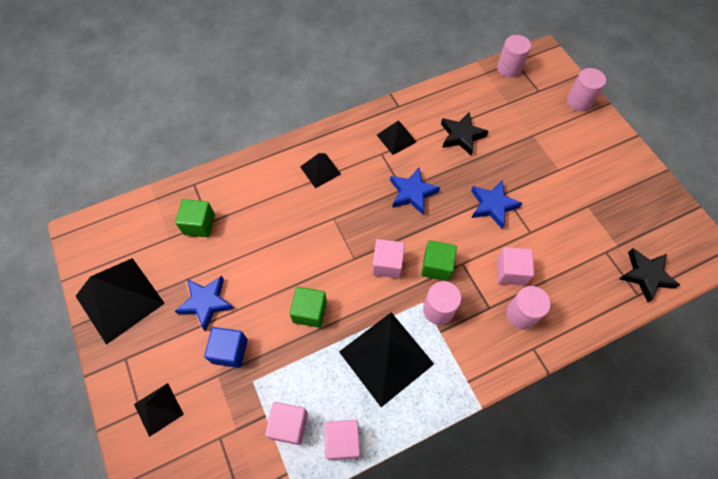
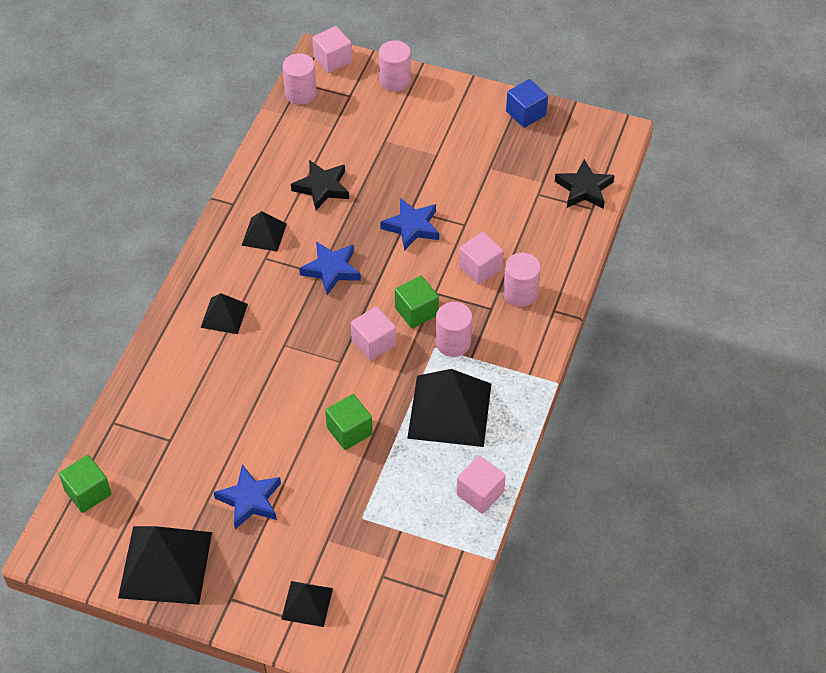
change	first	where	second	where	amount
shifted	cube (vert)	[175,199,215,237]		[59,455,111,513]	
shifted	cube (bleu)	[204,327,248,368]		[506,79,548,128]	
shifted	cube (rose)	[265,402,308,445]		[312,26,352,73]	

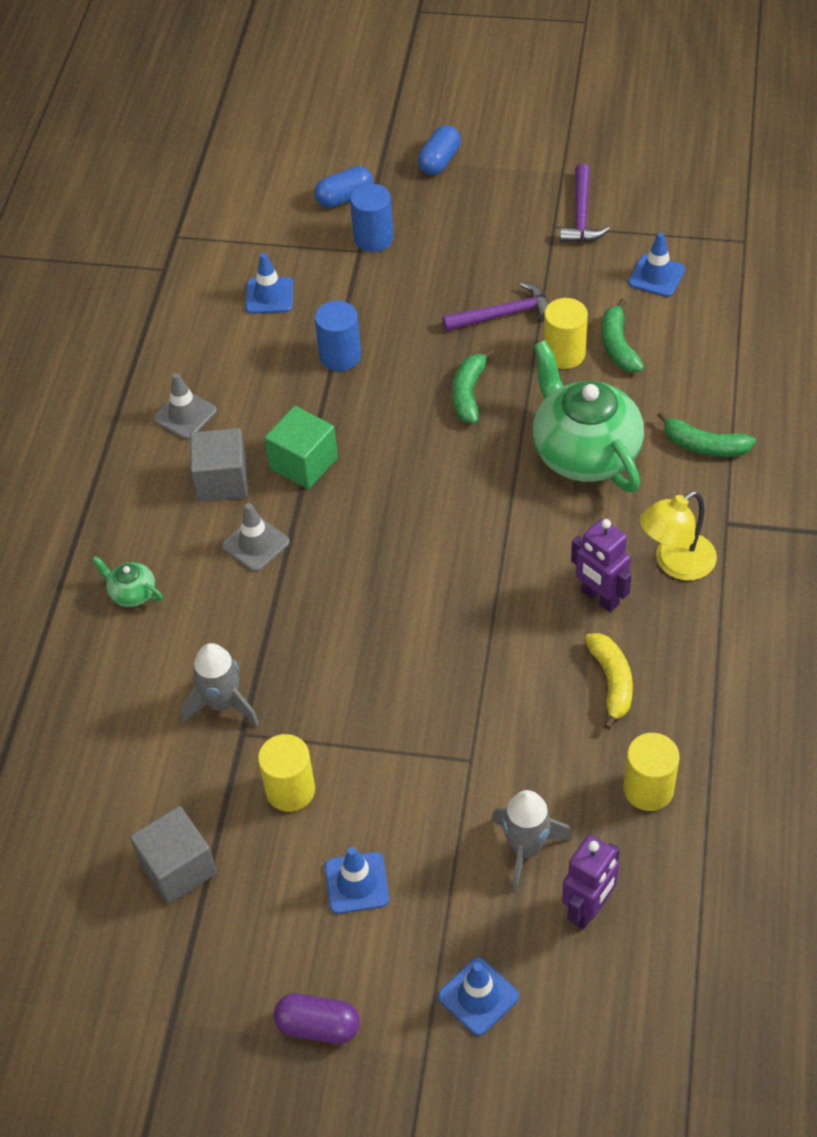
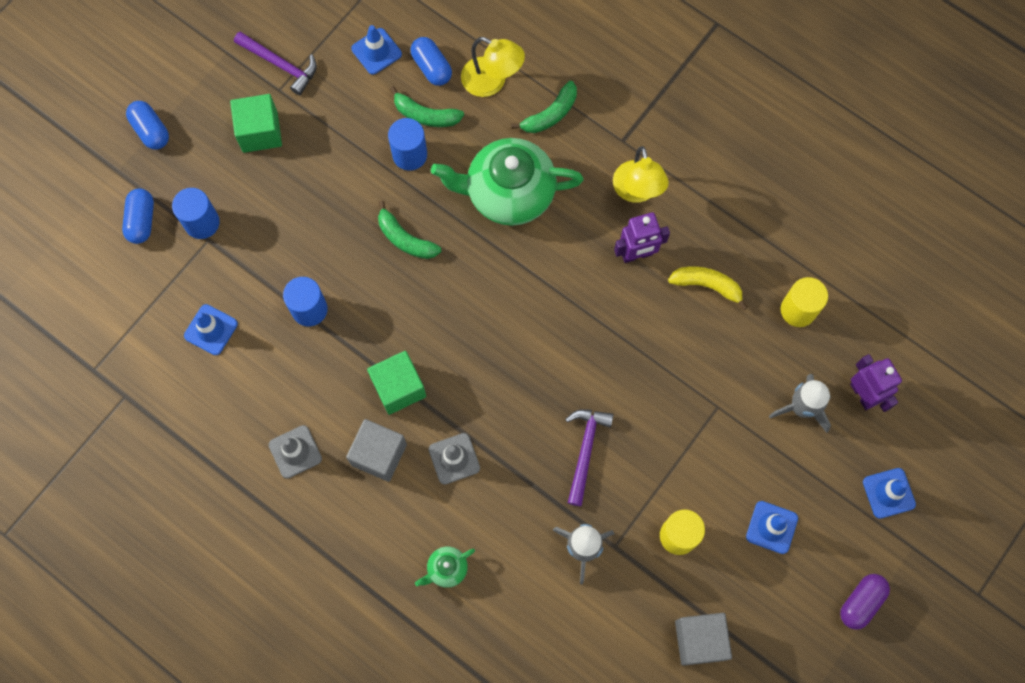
change	first	where	second	where	amount
shifted	marteau (violet)	[442,282,549,331]		[565,409,613,506]	
repainted	cylindre (jaune)	[544,298,588,369]	cylindre (bleu)	[388,118,427,171]	
new			gélule (bleu)	[411,37,452,86]	
new			lampe (jaune)	[461,37,525,97]	
new			cube (vert)	[230,94,282,153]	

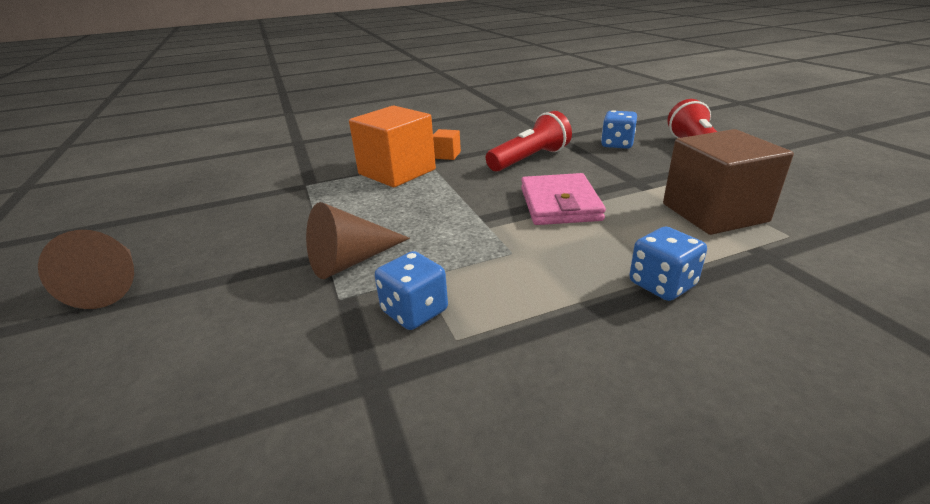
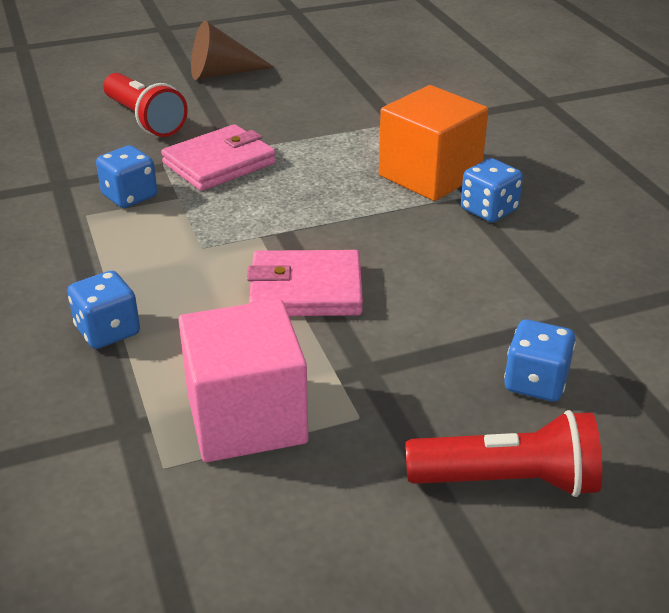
change	first	where	second	where	amount
shifted	lampe de poche (rouge)	[486,111,572,171]		[103,73,188,137]	
swapped	cube (orange)	[433,129,461,160]	dé (bleu)	[461,158,523,223]	
repainted	cube (marron)	[663,129,794,235]	cube (rose)	[178,299,308,462]	
swapped	cône (marron)	[306,202,410,279]	portefeuille (rose)	[161,124,276,191]	

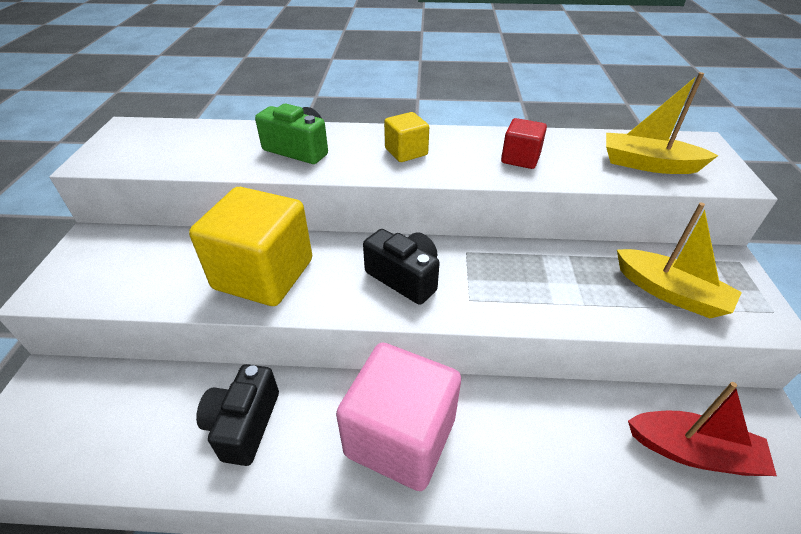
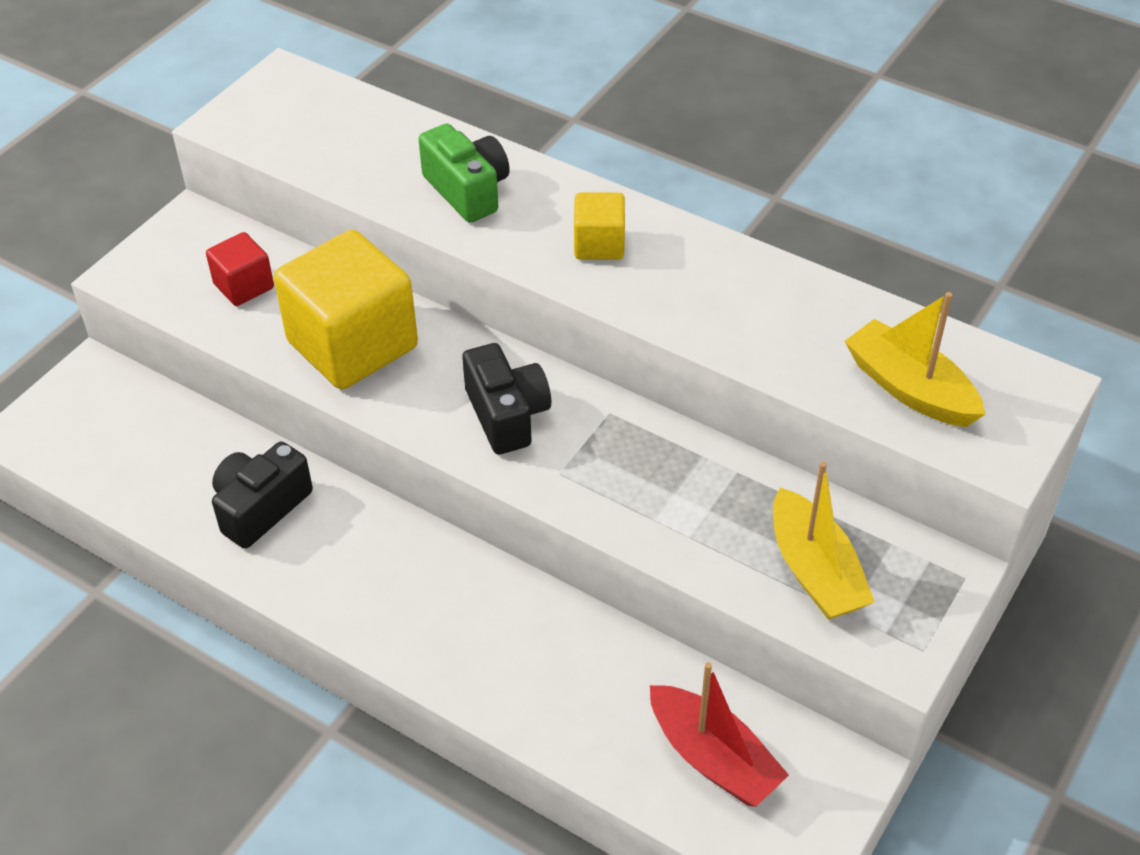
change	first	where	second	where	amount
shifted	cube (rouge)	[501,118,547,169]		[206,232,274,306]	
gone	cube (rose)	[336,342,461,491]			

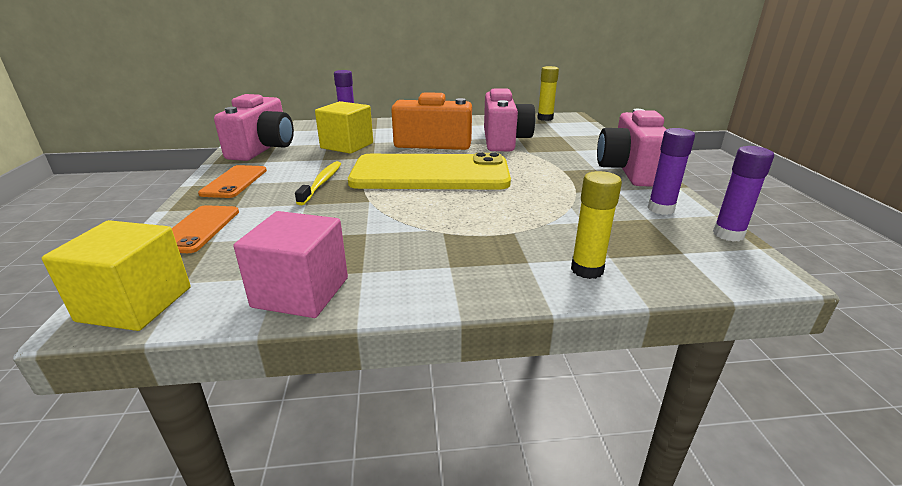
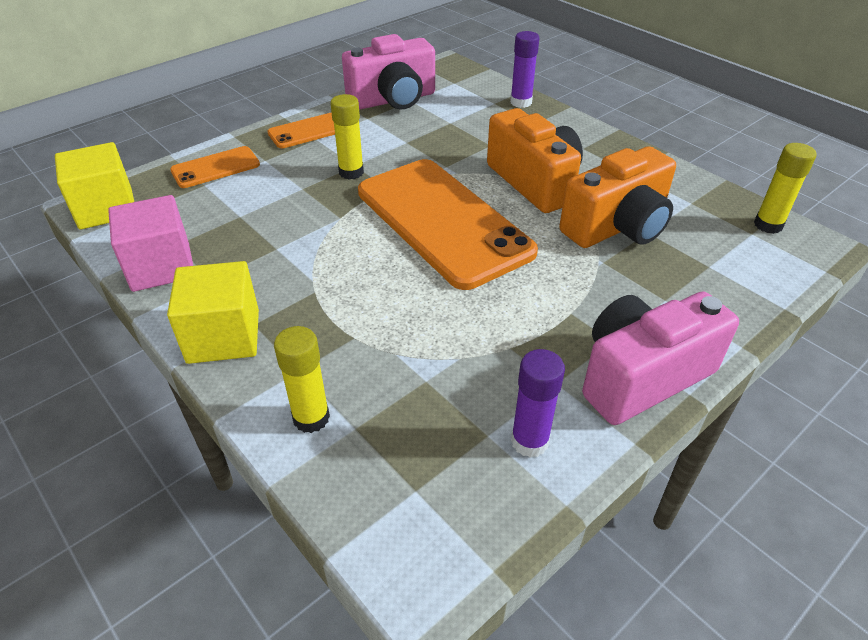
change	first	where	second	where	amount
repainted	appareil photo (rose)	[484,89,535,151]	appareil photo (orange)	[559,146,676,248]	
shifted	cube (jaune)	[315,101,373,154]		[167,261,259,364]	
gone	bâton de colle (violet)	[713,146,774,242]			
repainted	téléphone (jaune)	[348,153,511,190]	téléphone (orange)	[358,159,538,290]	
swapped	brosse à dents (jaune)	[295,161,341,205]	bâton de colle (jaune)	[330,94,364,180]	

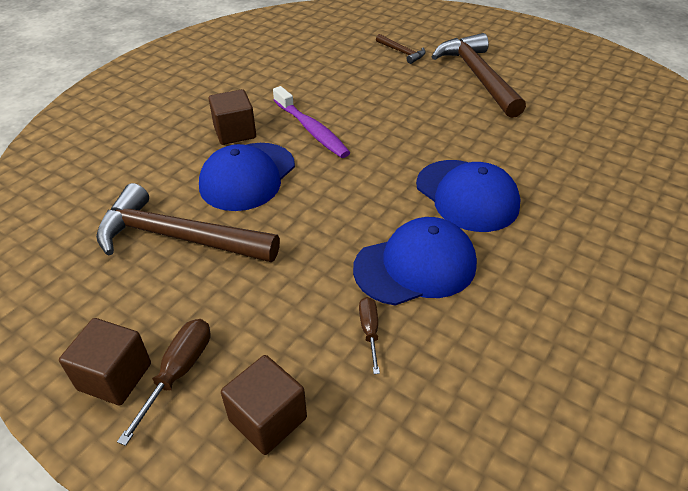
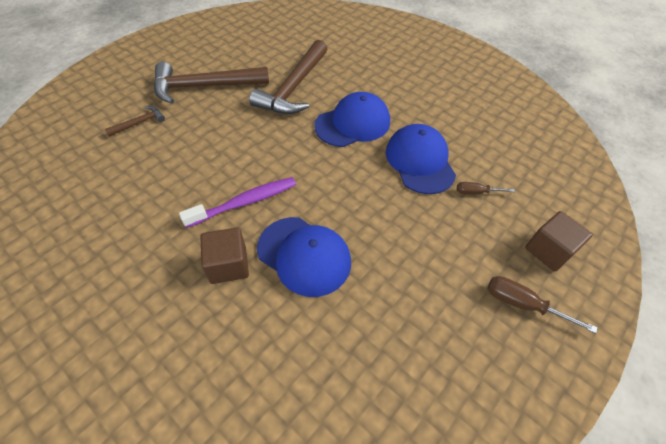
change	first	where	second	where	amount
shifted	marteau (marron)	[96,183,280,262]		[249,40,327,114]	
gone	cube (marron)	[59,318,151,405]			

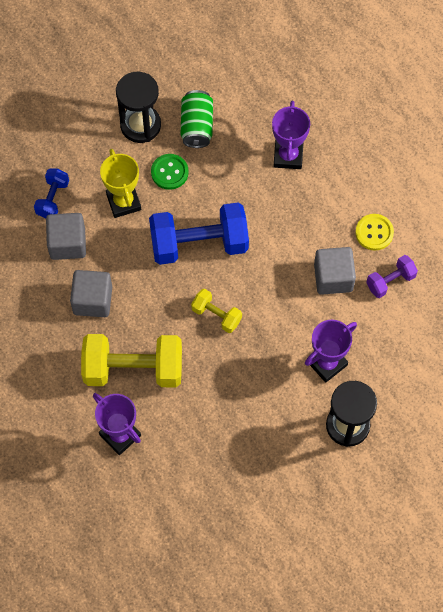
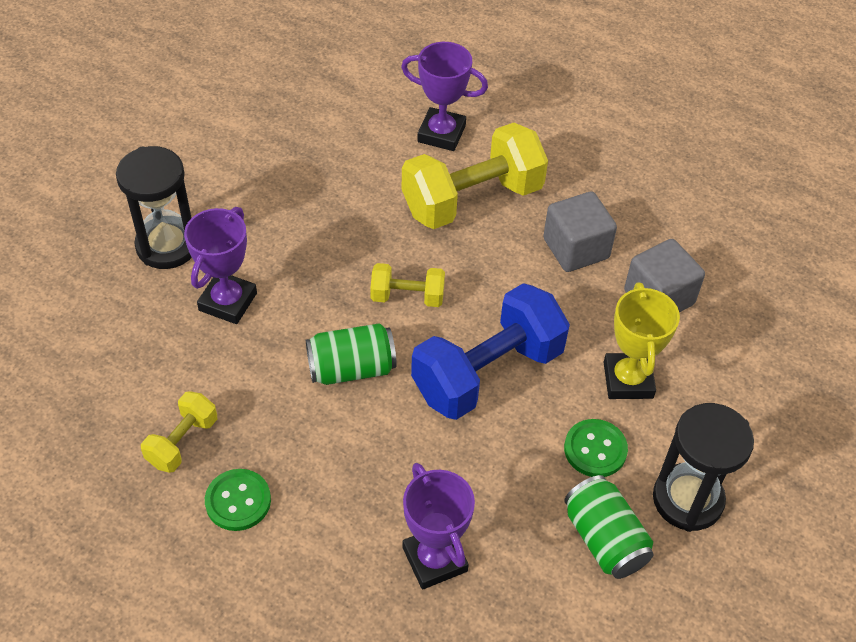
change	first	where	second	where	amount
rotated	trophée (jaune)	[100,149,141,218]		[604,282,680,399]	45 degrees clockwise
gone	haltère (bleu)	[34,169,69,219]			
repainted	bouton (jaune)	[355,214,394,251]	bouton (vert)	[205,469,271,531]	
gone	cube (gris)	[314,247,356,295]			
repainted	haltère (violet)	[366,255,418,298]	haltère (jaune)	[141,391,217,473]	
new			canette (vert)	[306,323,397,385]	

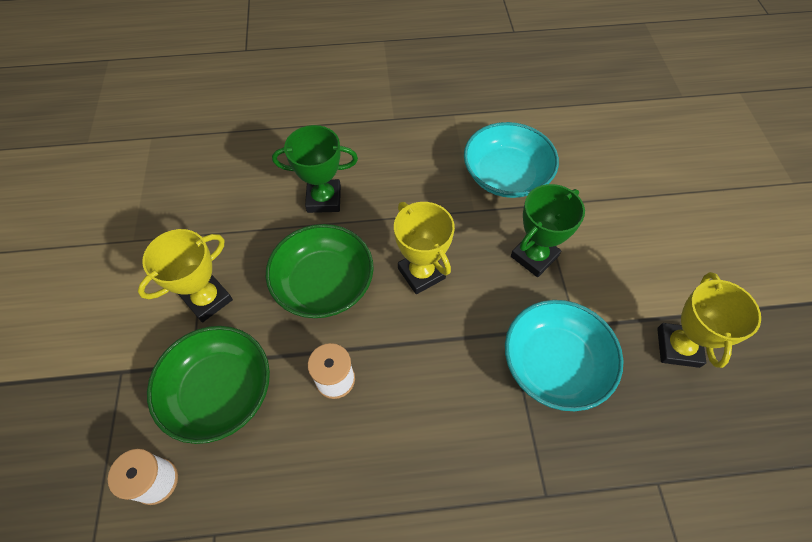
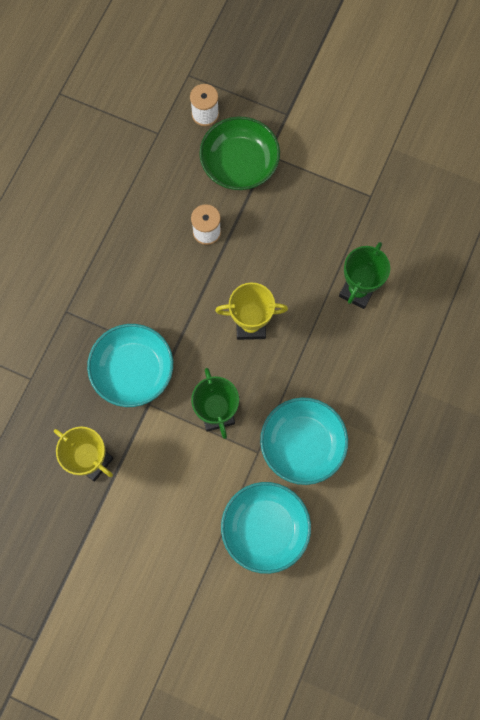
change	first	where	second	where	amount
gone	bol (vert)	[266,224,374,318]			
gone	trophée (jaune)	[138,229,233,322]			
new			bol (turquoise)	[221,482,311,574]	

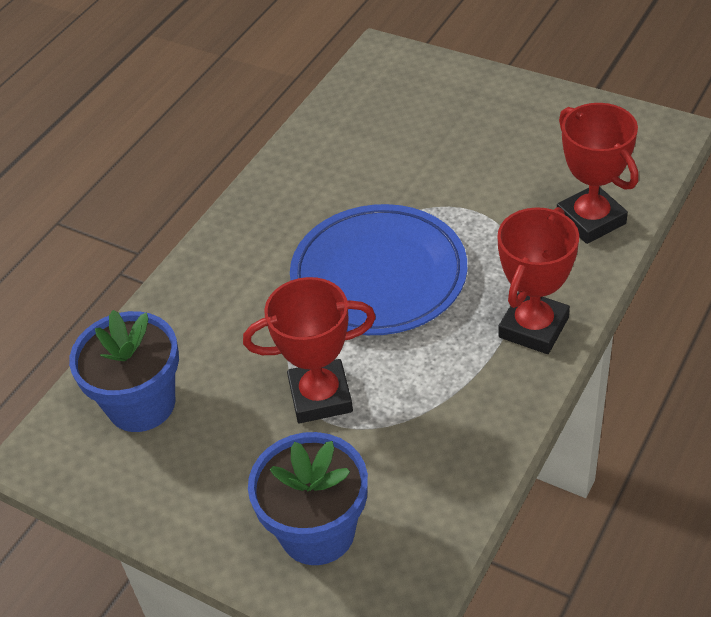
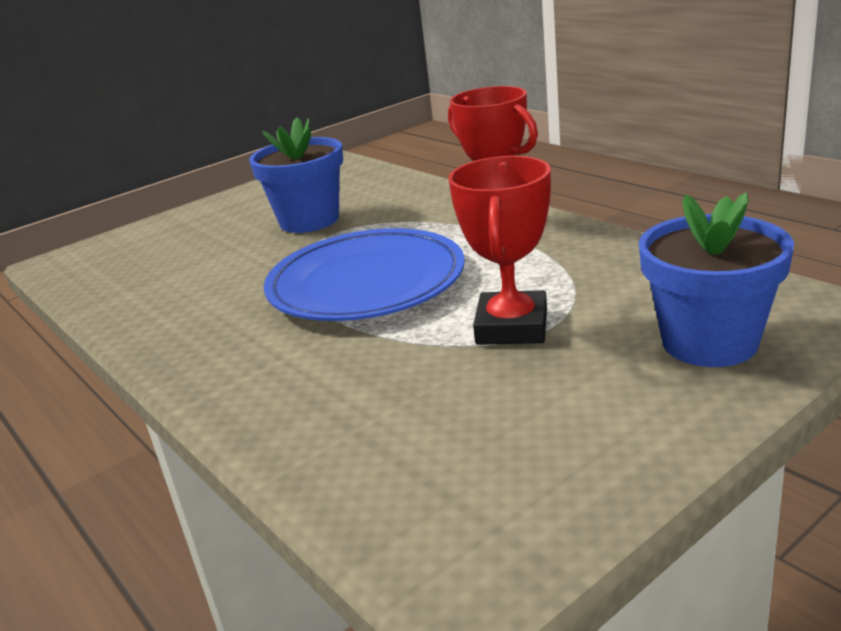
change	first	where	second	where	amount
gone	trophée (rouge)	[557,103,639,244]			
shifted	pot de fleurs (bleu)	[69,310,179,432]		[249,117,343,233]	

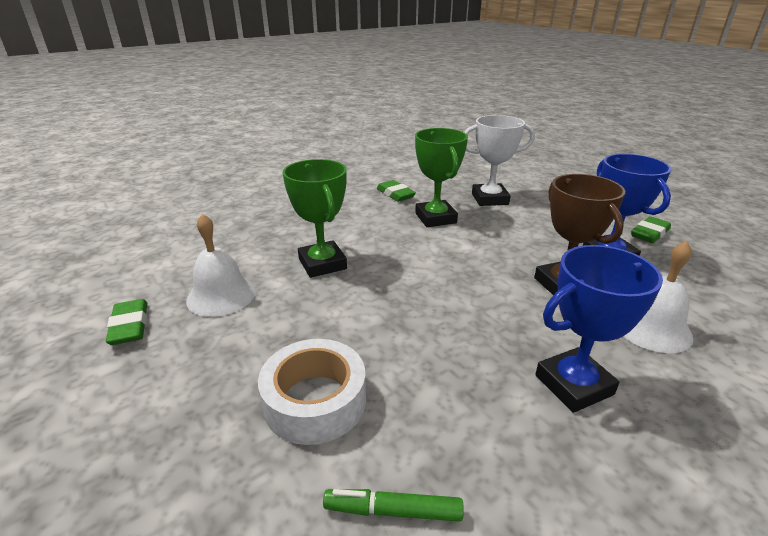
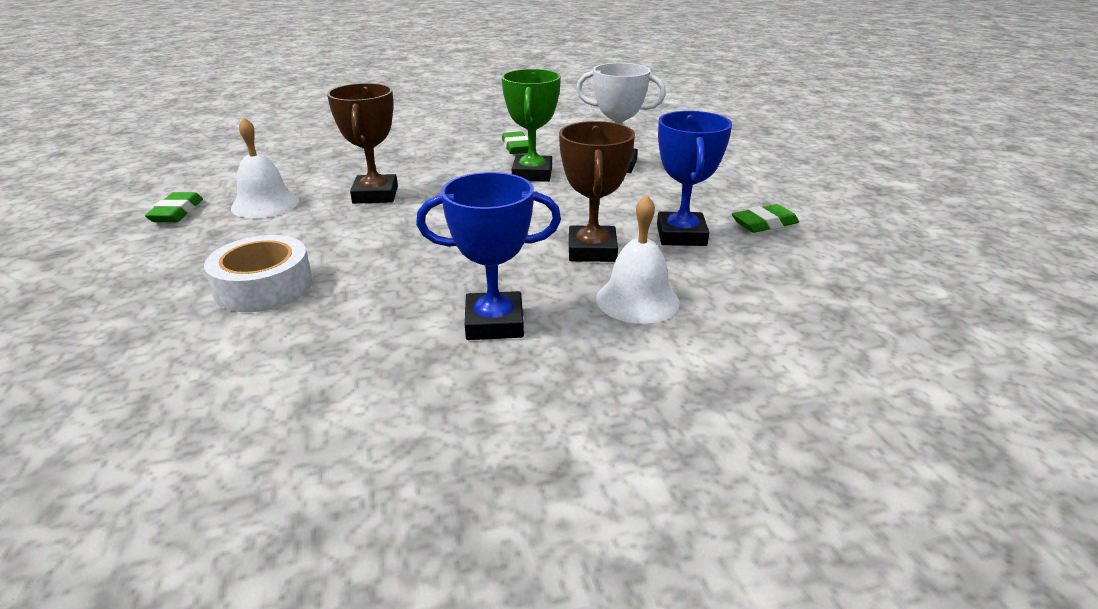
change	first	where	second	where	amount
repainted	trophée (vert)	[283,159,347,278]	trophée (marron)	[327,83,398,204]	
gone	feutre (vert)	[323,489,464,522]			

